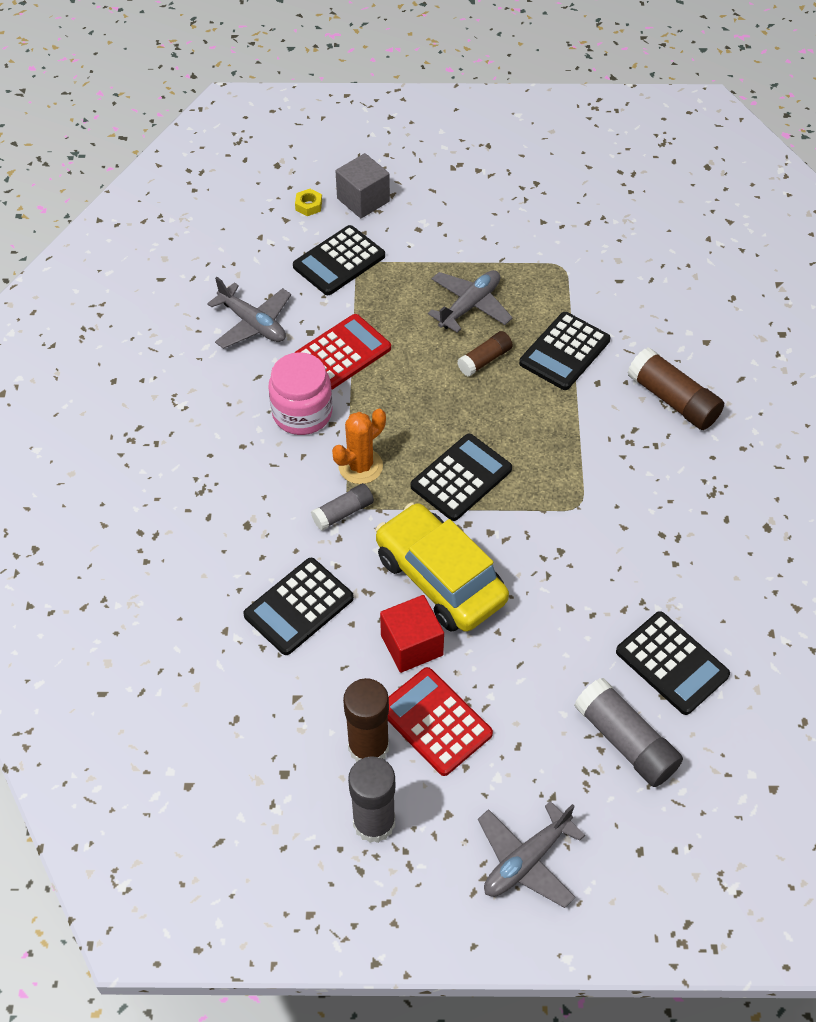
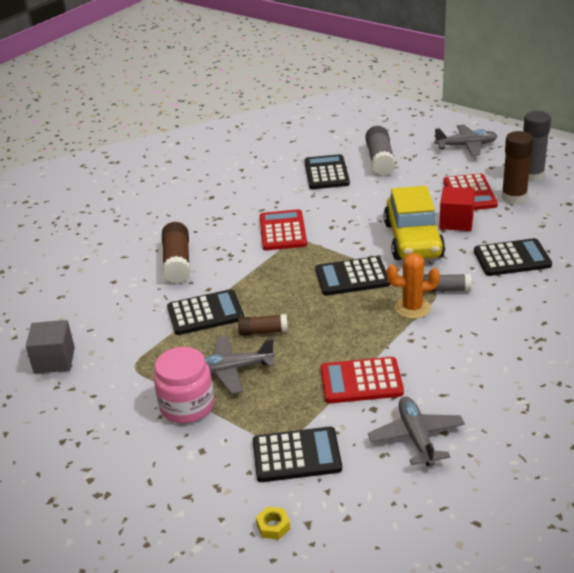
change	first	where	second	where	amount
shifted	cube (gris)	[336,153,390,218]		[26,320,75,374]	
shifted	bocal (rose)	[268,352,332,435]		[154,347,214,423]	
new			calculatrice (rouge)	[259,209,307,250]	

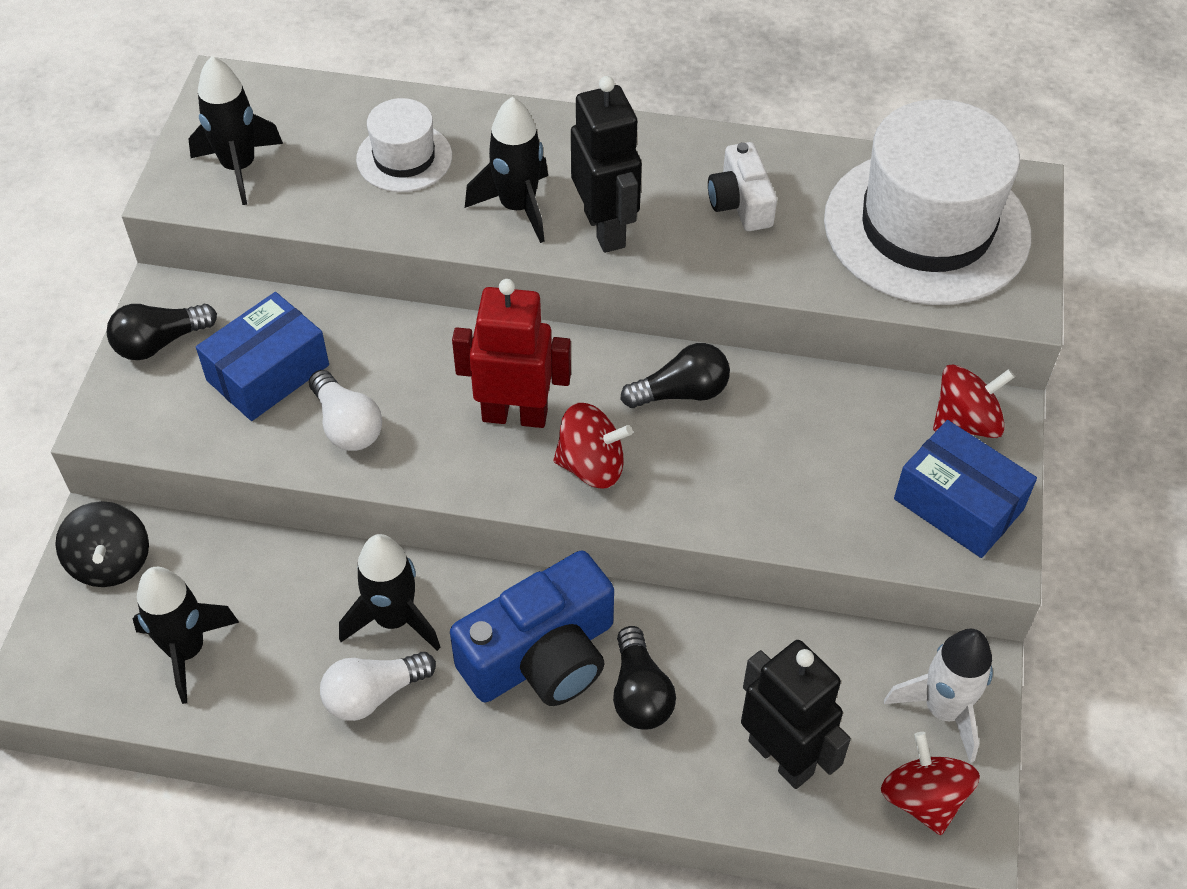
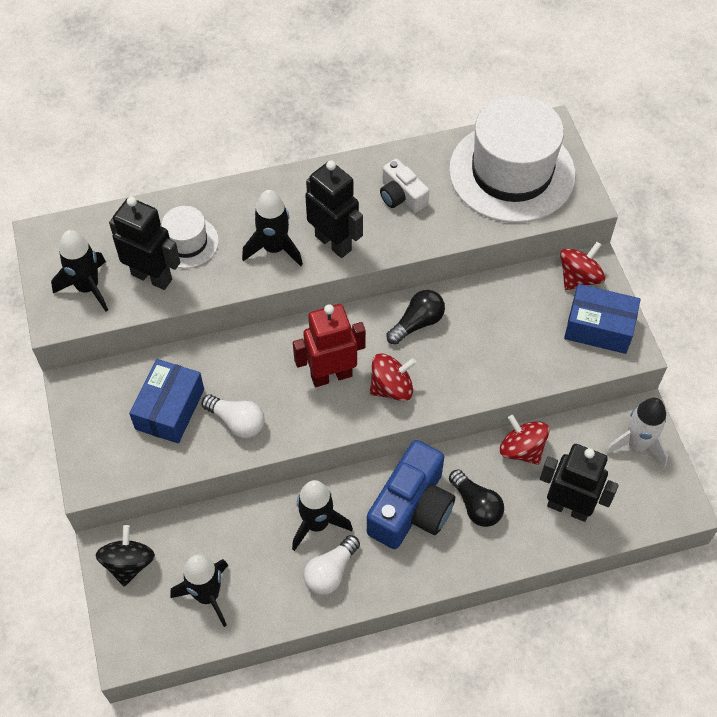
change	first	where	second	where	amount
gone	ampoule (noir)	[107,304,217,360]			
rotated	toupie (noir)	[55,501,149,587]		[96,525,155,586]	135 degrees counterclockwise
shifted	toupie (rouge)	[881,732,980,835]		[500,415,549,465]	
new			robot (noir)	[109,197,180,290]	

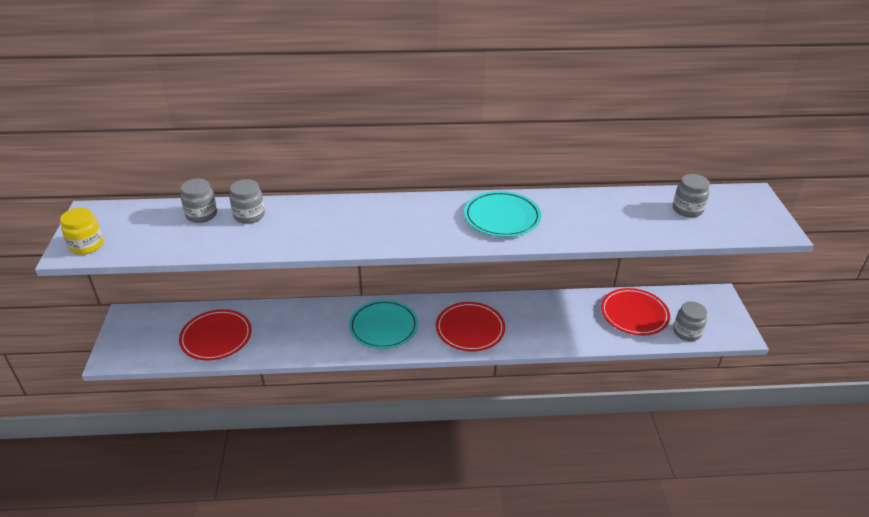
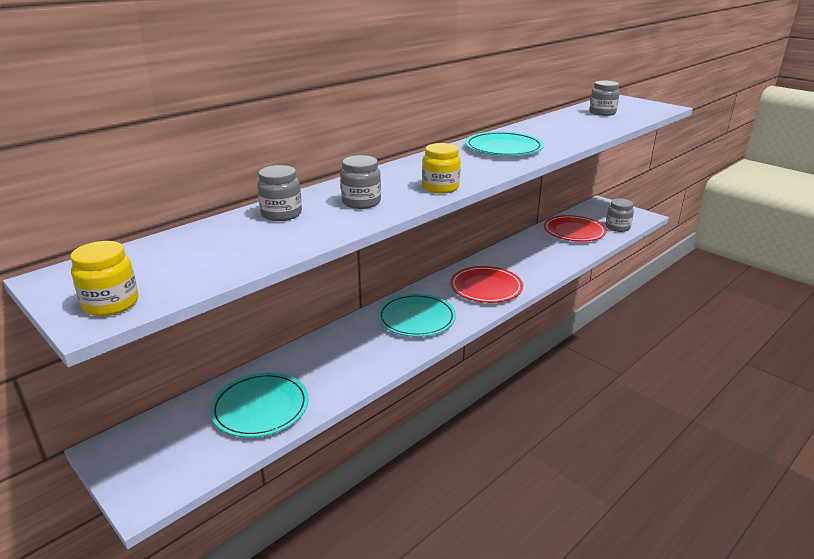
change	first	where	second	where	amount
shifted	bocal (gris)	[181,179,217,223]		[341,155,381,209]	
repainted	assiette (rouge)	[179,309,252,361]	assiette (turquoise)	[210,372,309,437]	
new			bocal (jaune)	[422,143,461,194]	

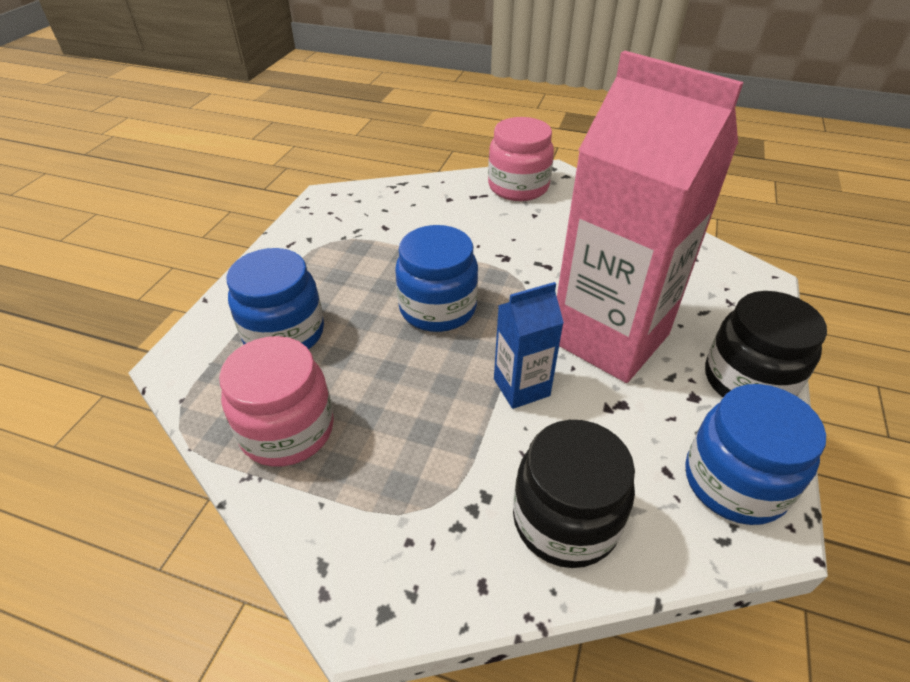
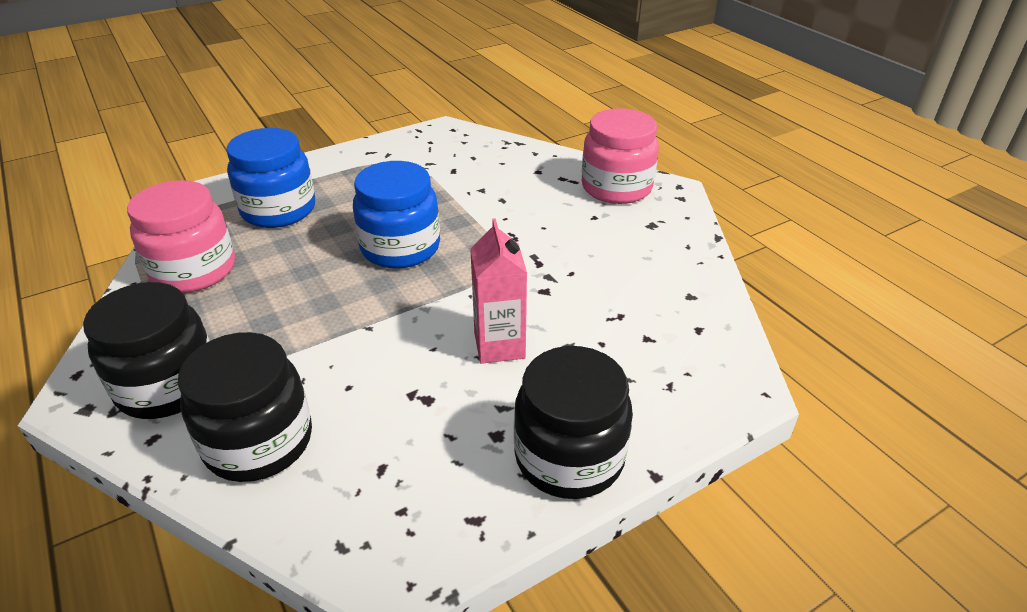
change	first	where	second	where	amount
scaled	brique de lait (rose)	[557,51,744,383]		[470,218,527,364]	x0.45
gone	brique de lait (bleu)	[494,282,564,409]			
gone	bocal (bleu)	[685,384,826,525]			
new			bocal (noir)	[83,282,210,419]	

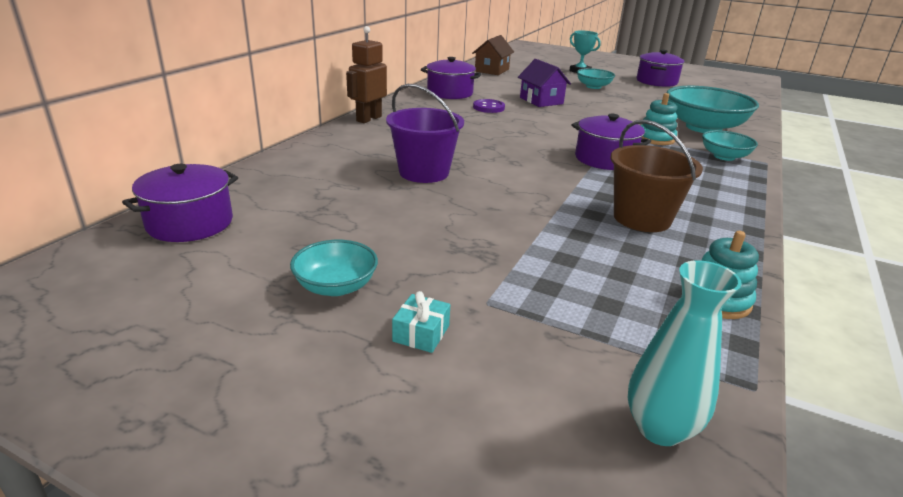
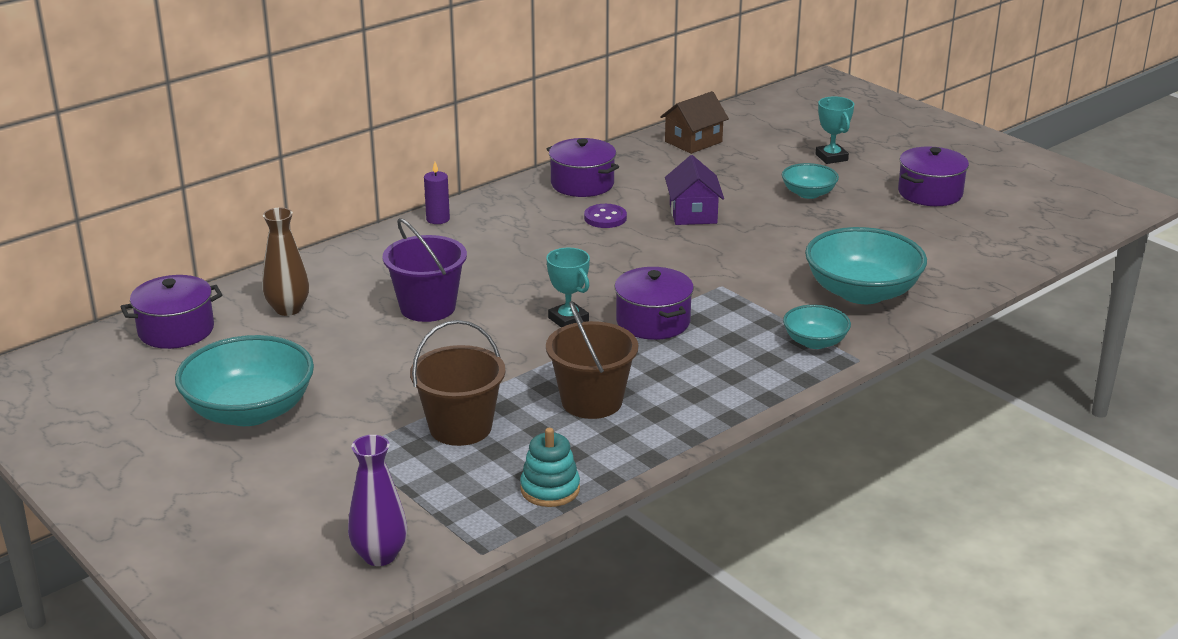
change	first	where	second	where	amount
swapped	robot (marron)	[346,26,387,123]	bougie (violet)	[424,162,450,224]	
gone	jouet à empiler (turquoise)	[641,93,677,145]			
scaled	bol (turquoise)	[290,240,378,296]		[175,335,314,426]	x1.88
repainted	vase (turquoise)	[628,260,742,446]	vase (violet)	[348,435,407,566]	
gone	cadeau (turquoise)	[392,291,450,353]			
new			vase (marron)	[262,208,309,316]	
new			trophée (turquoise)	[546,248,590,327]	
new			seau (marron)	[410,320,505,446]	

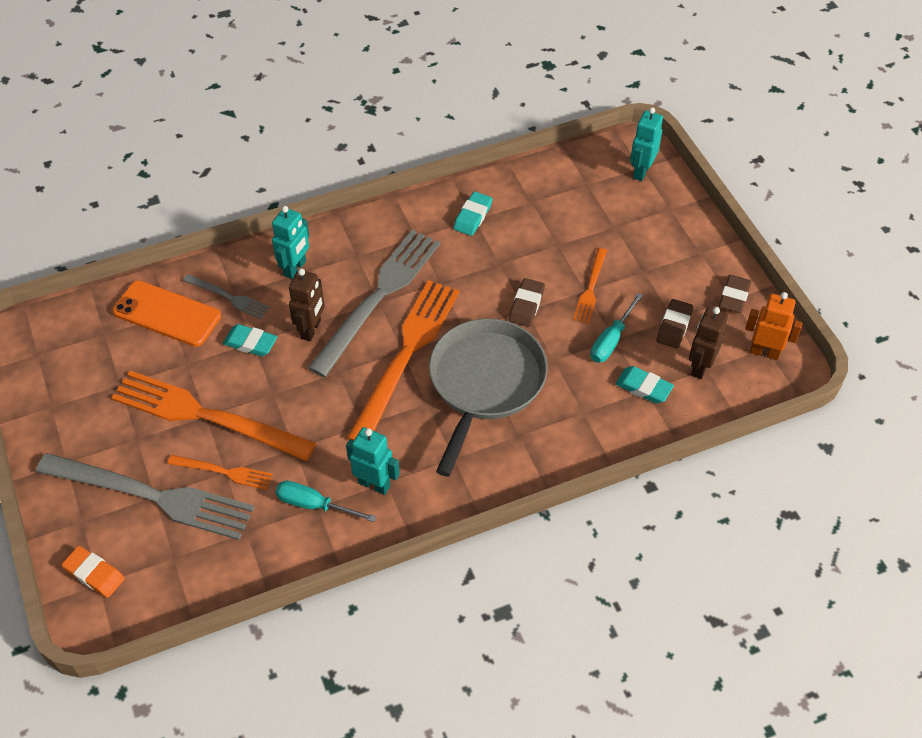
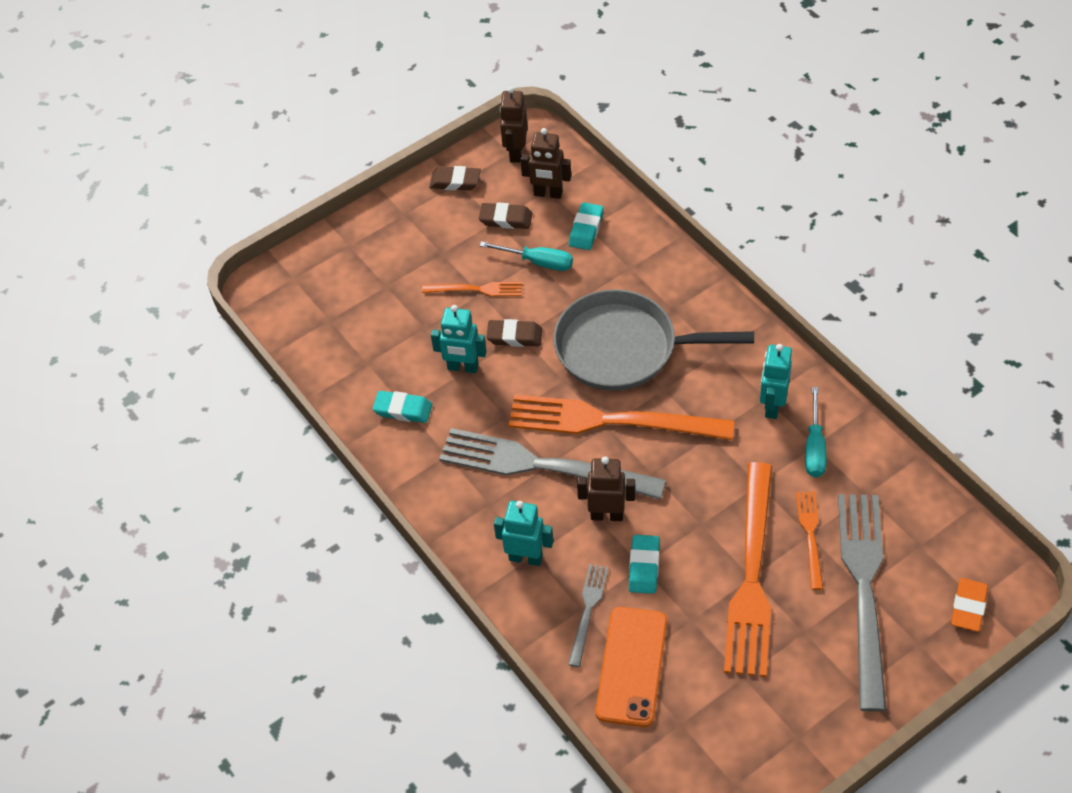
change	first	where	second	where	amount
shifted	robot (turquoise)	[630,107,663,181]		[431,305,487,373]	
repainted	robot (orange)	[745,292,803,360]	robot (marron)	[499,87,528,163]	

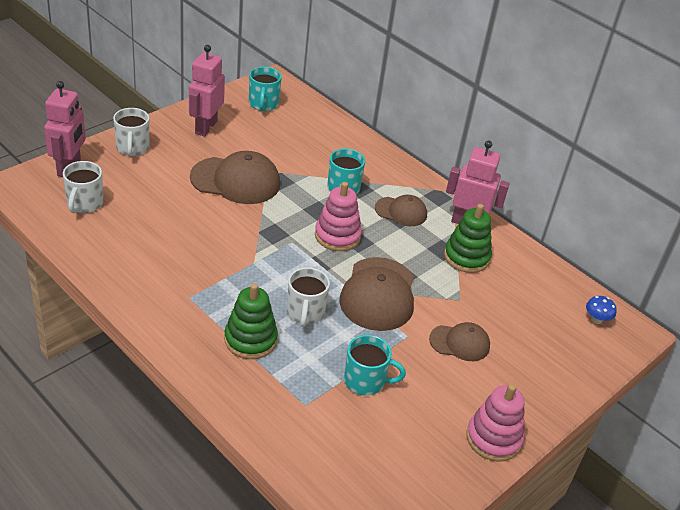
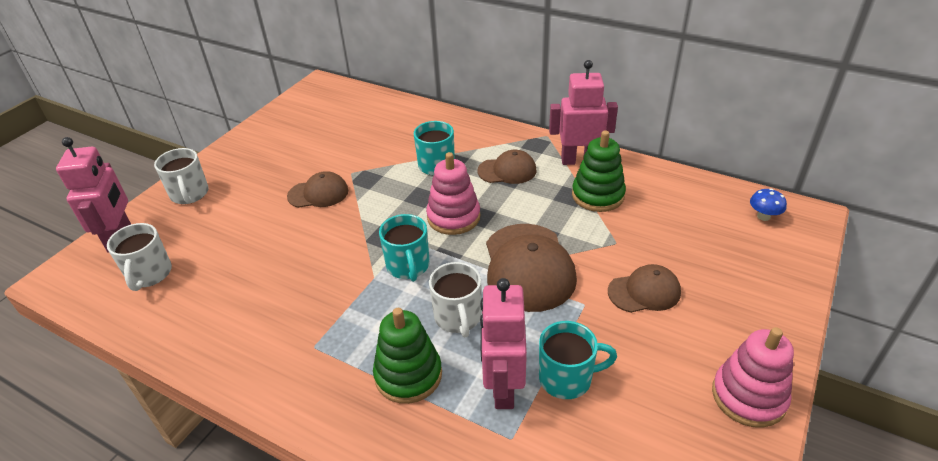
change	first	where	second	where	amount
shifted	robot (rose)	[189,45,225,137]		[480,278,527,409]	
shifted	tasse (turquoise)	[249,67,282,111]		[379,214,430,282]	
scaled	casquette (marron)	[190,151,280,204]		[287,171,348,208]	x0.58

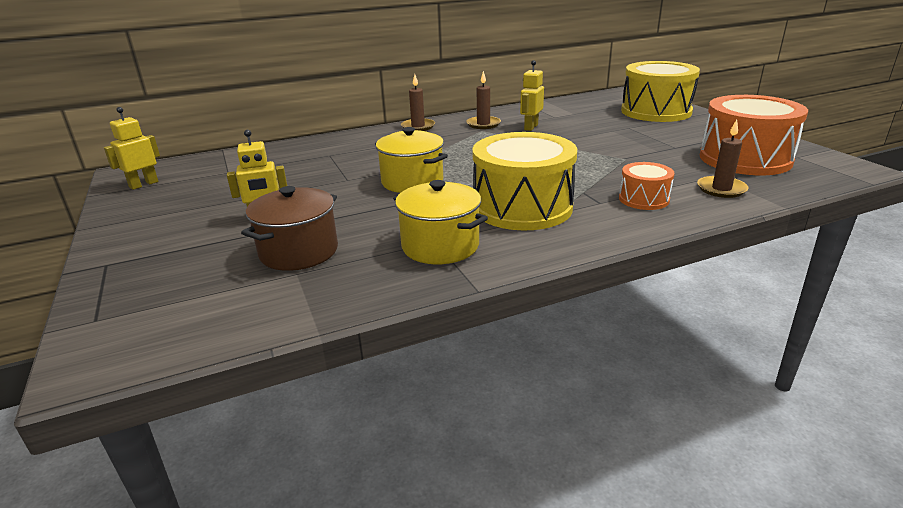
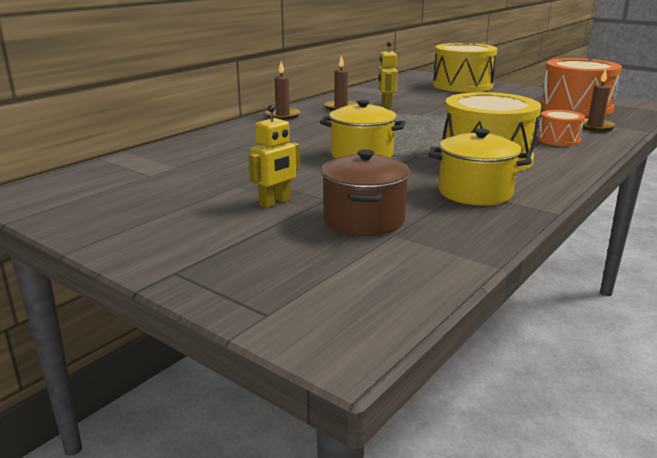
change	first	where	second	where	amount
gone	robot (jaune)	[104,107,160,190]			

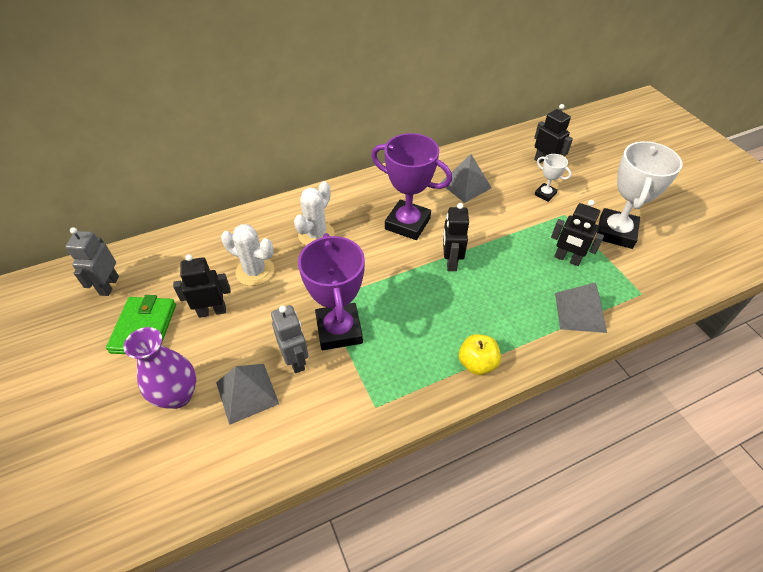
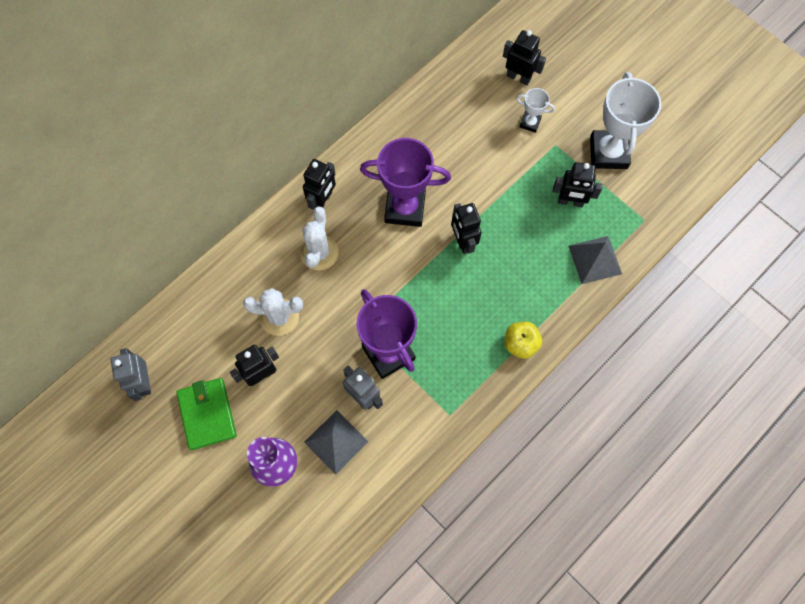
change	first	where	second	where	amount
gone	pyramide (gris)	[441,154,492,203]			
new			robot (noir)	[303,159,336,210]	

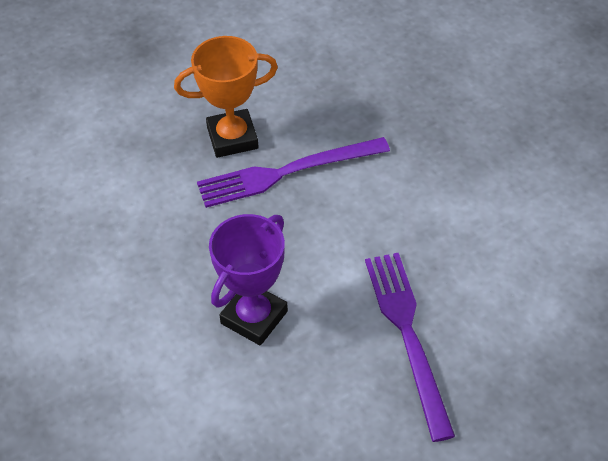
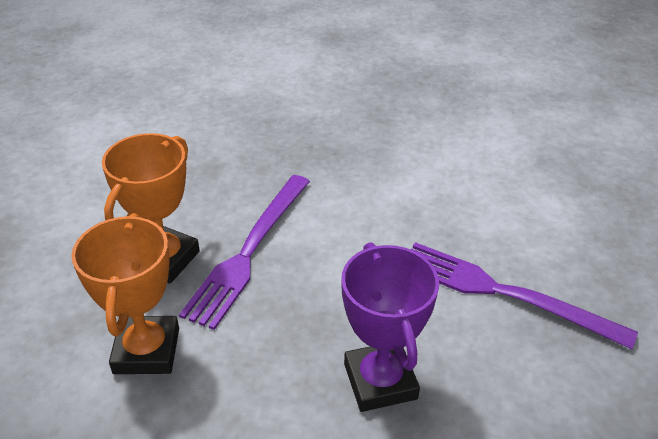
change	first	where	second	where	amount
new			trophée (orange)	[71,213,179,374]	

